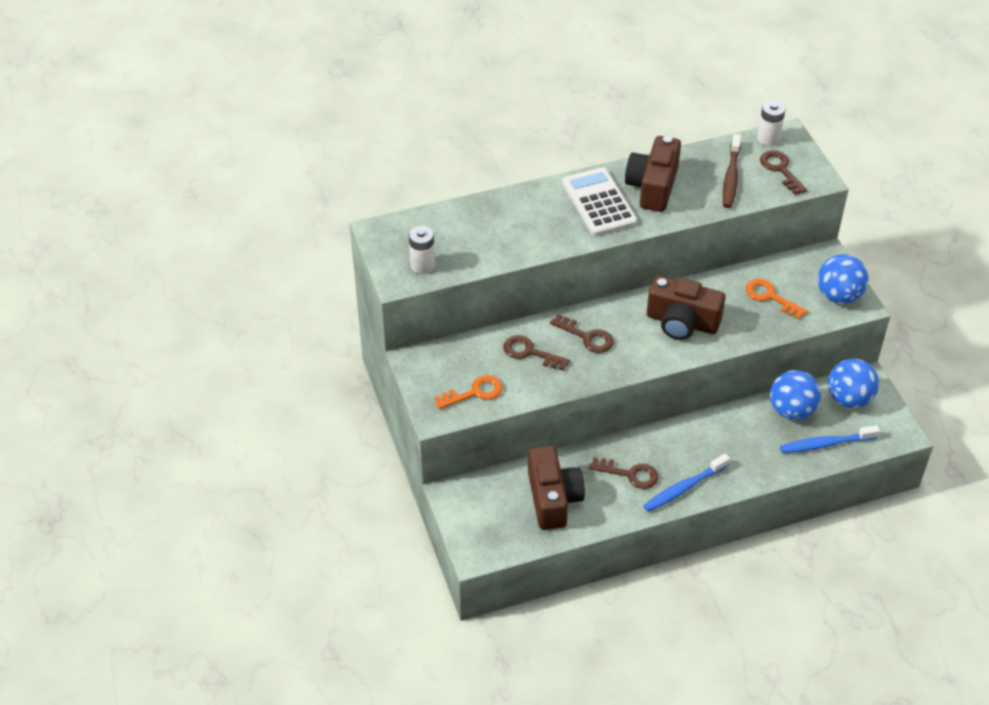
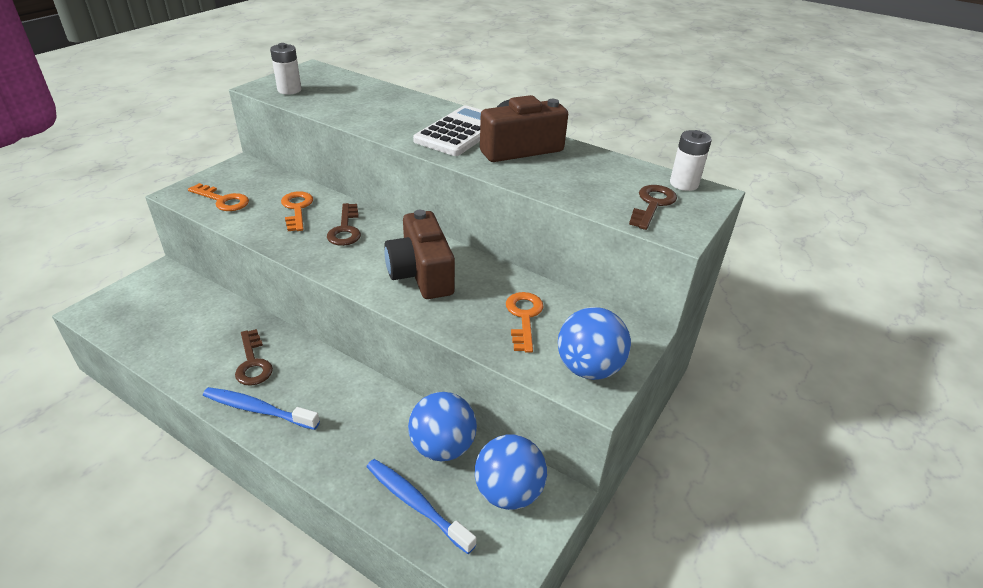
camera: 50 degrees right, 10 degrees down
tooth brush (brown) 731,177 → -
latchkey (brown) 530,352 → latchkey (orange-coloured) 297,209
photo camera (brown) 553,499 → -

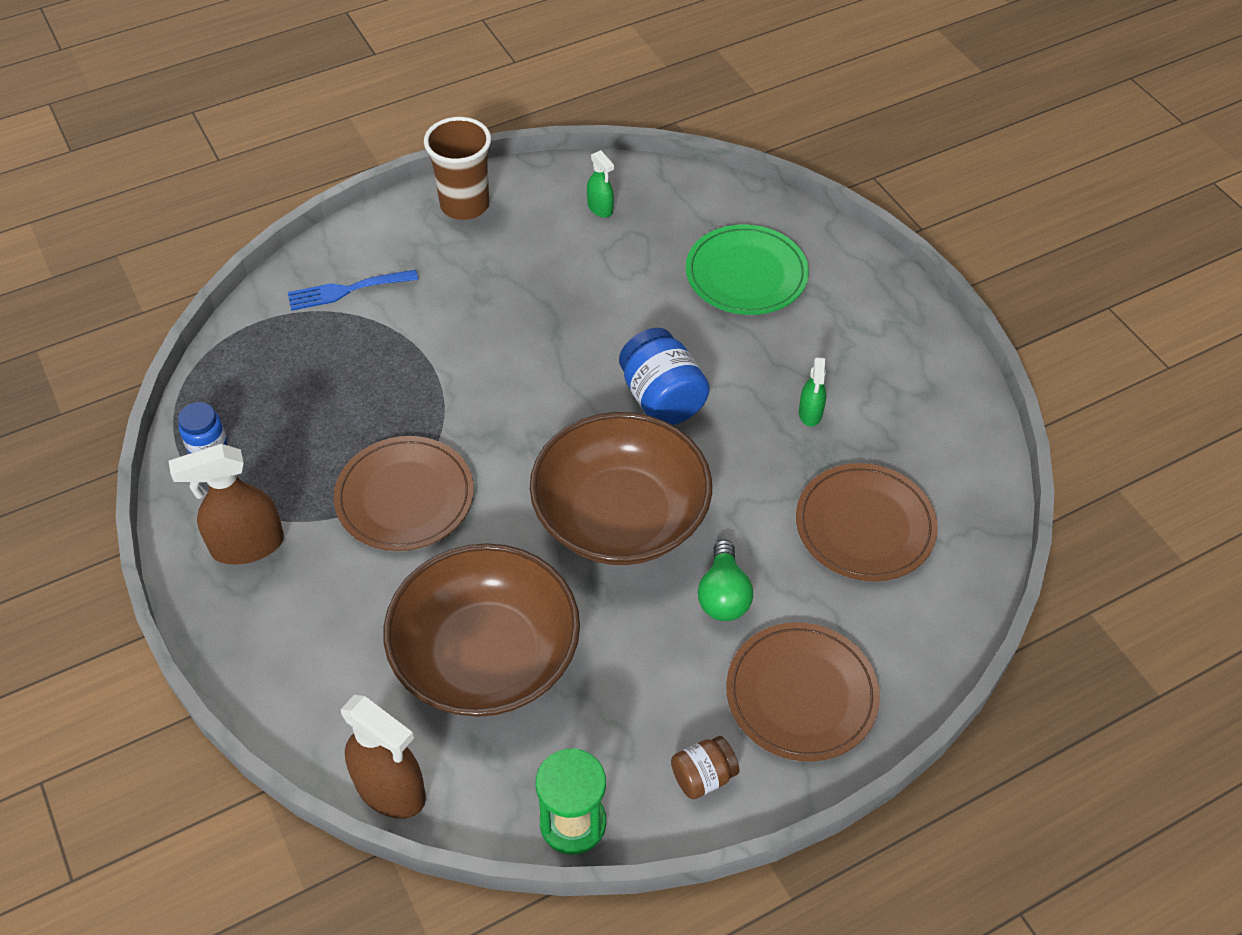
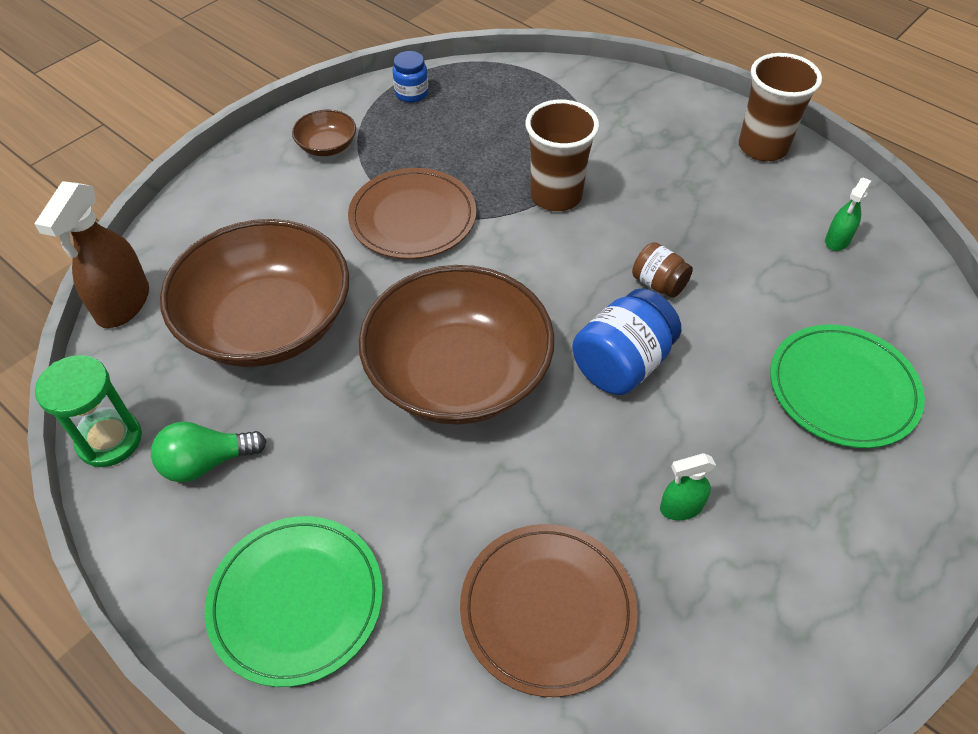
camera: 70 degrees right, 0 degrees up
fork (royal blue) 347,290 → -
sprayer (brown) 247,545 → deep dish (brown) 327,146
light bulb (leaf-green) 723,595 → light bulb (leaf-green) 206,462, shifted
plate (brown) 801,694 → plate (leaf-green) 296,601
jar (brown) 703,776 → jar (brown) 658,284, shifted
- → tumbler (brown) 556,196

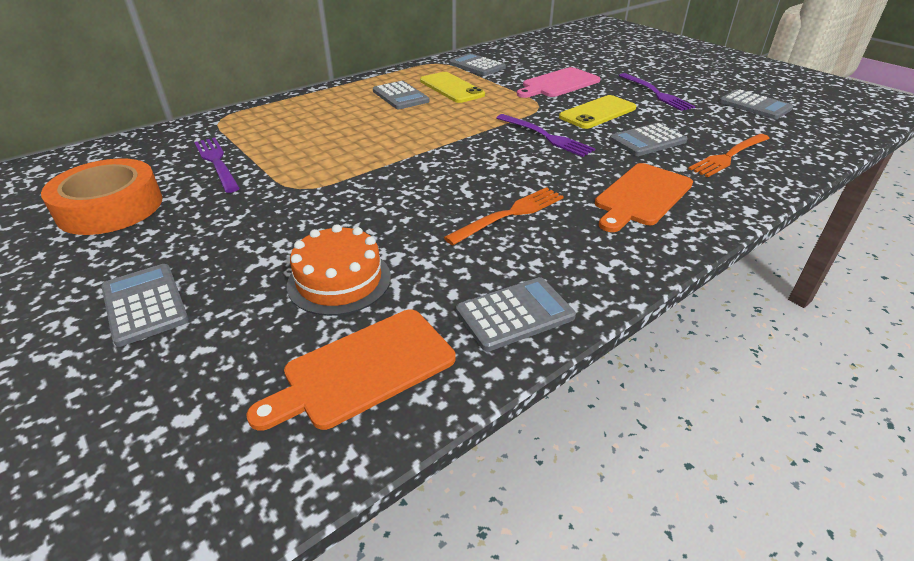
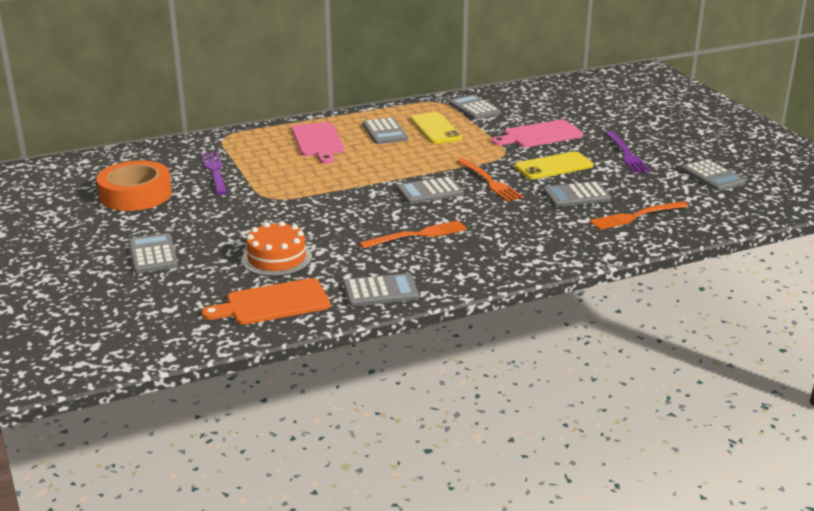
camera: 15 degrees right, 10 degrees down
fork (purple) 546,136 → fork (orange-coloured) 489,182
bread board (orange-coloured) 641,196 → -
- → bread board (pink) 318,141
- → adding machine (gray) 430,191

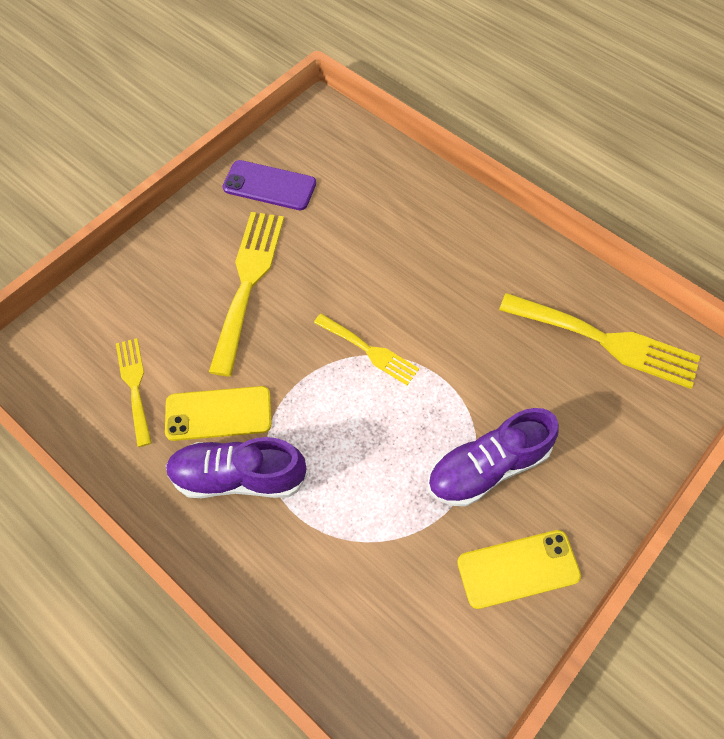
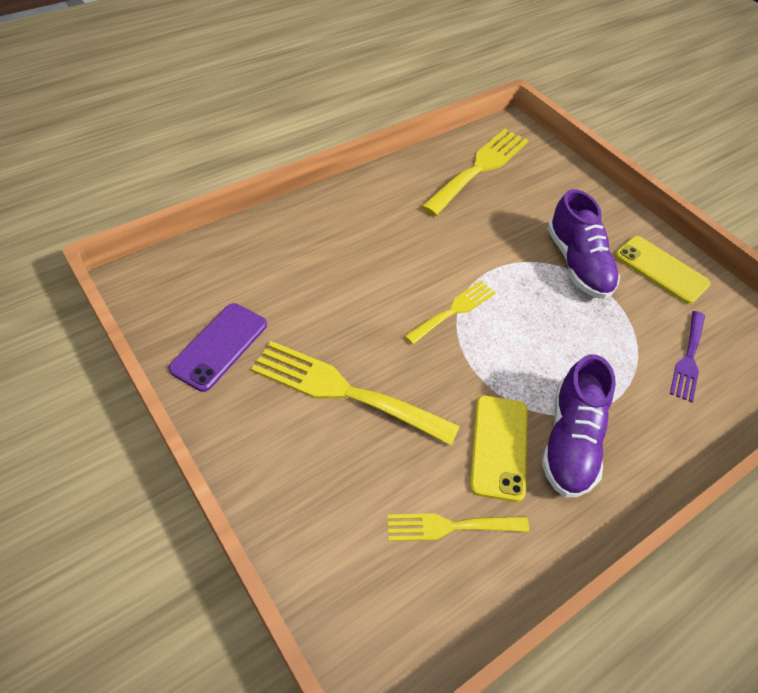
camera: 80 degrees left, 10 degrees down
mobile phone (bright yellow) 518,569 → mobile phone (bright yellow) 661,270, 45 degrees counterclockwise
- → fork (purple) 688,359

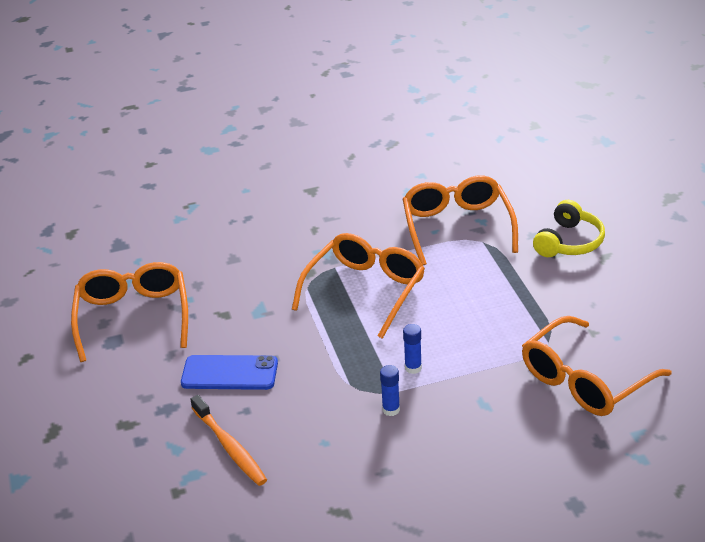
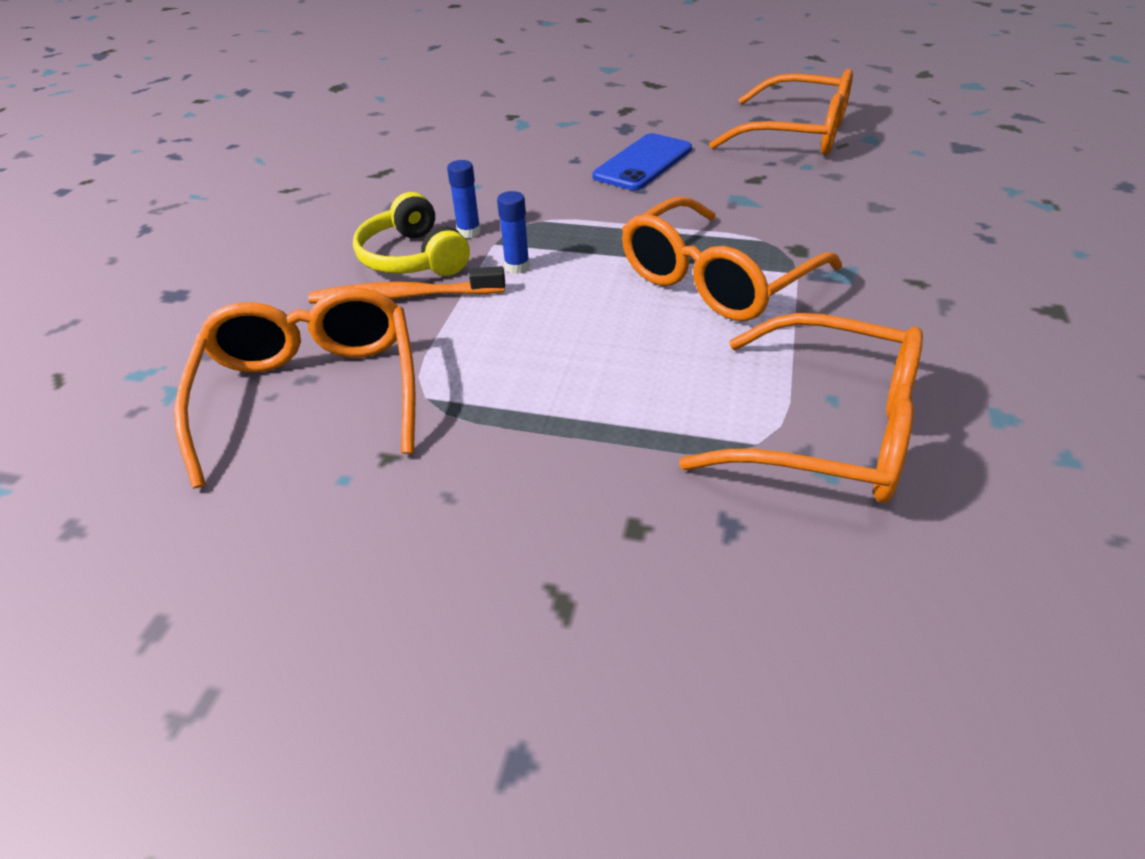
camera: 120 degrees right, 5 degrees up
over-ear headphones (bright yellow) 569,242 → over-ear headphones (bright yellow) 413,258, shifted
eyeglasses (orange-coloured) 365,290 → eyeglasses (orange-coloured) 715,280, 75 degrees clockwise
tooth brush (orange-coloured) 230,447 → tooth brush (orange-coloured) 403,296, shifted

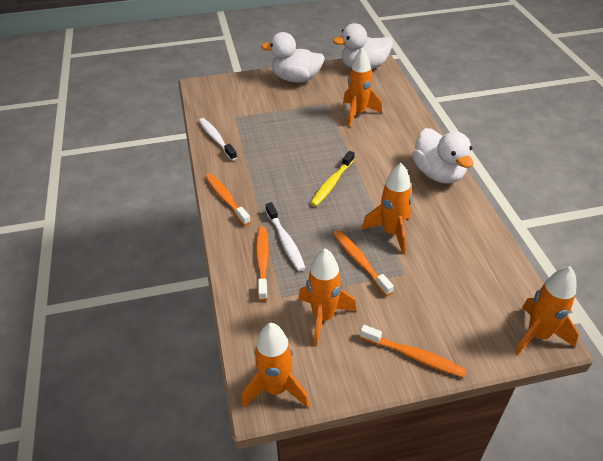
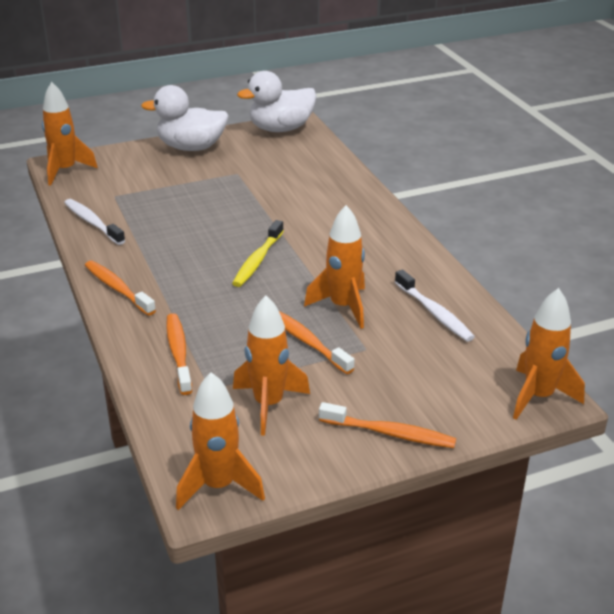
camera: 10 degrees left, 10 degrees down
spaceship (orange-coloured) 358,113 → spaceship (orange-coloured) 65,171, shifted
rubber duck (pure white) 438,174 → -
tooth brush (pure white) 285,241 → tooth brush (pure white) 434,313, shifted

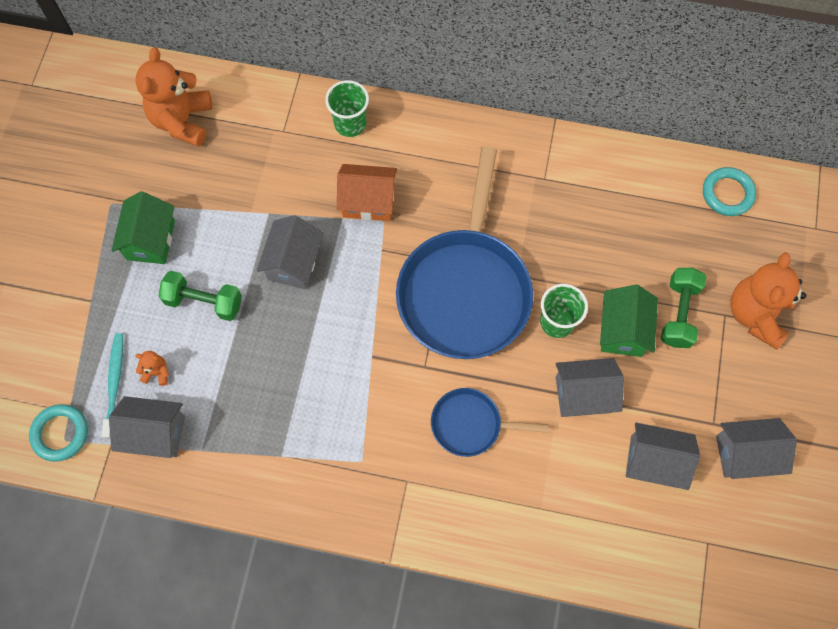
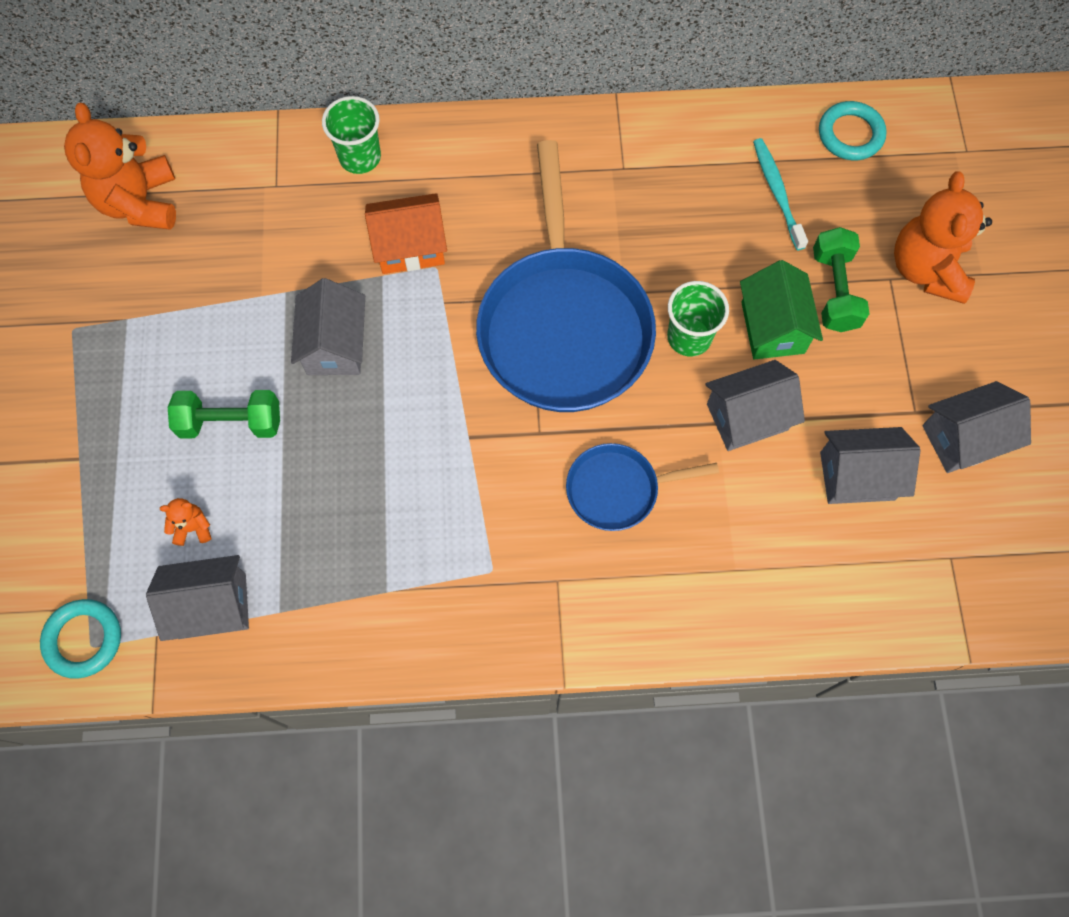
camera: 15 degrees left, 0 degrees up
cottage (leaf-green) 151,240 → -
tooth brush (teal) 115,383 → tooth brush (teal) 777,192, shifted

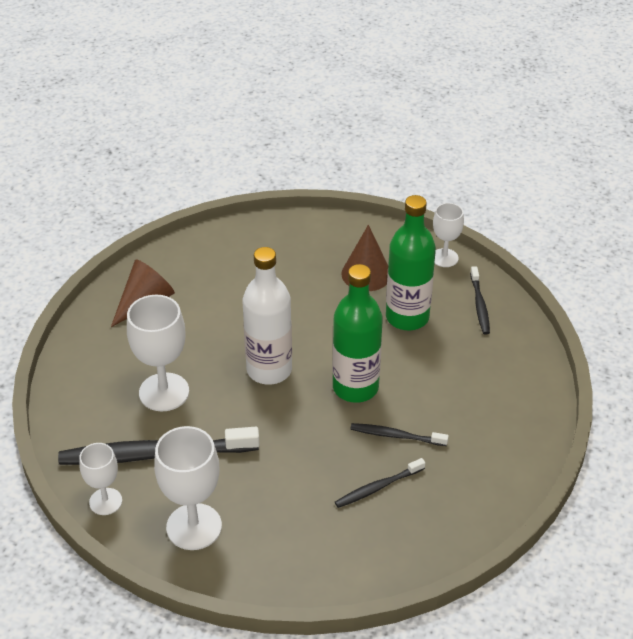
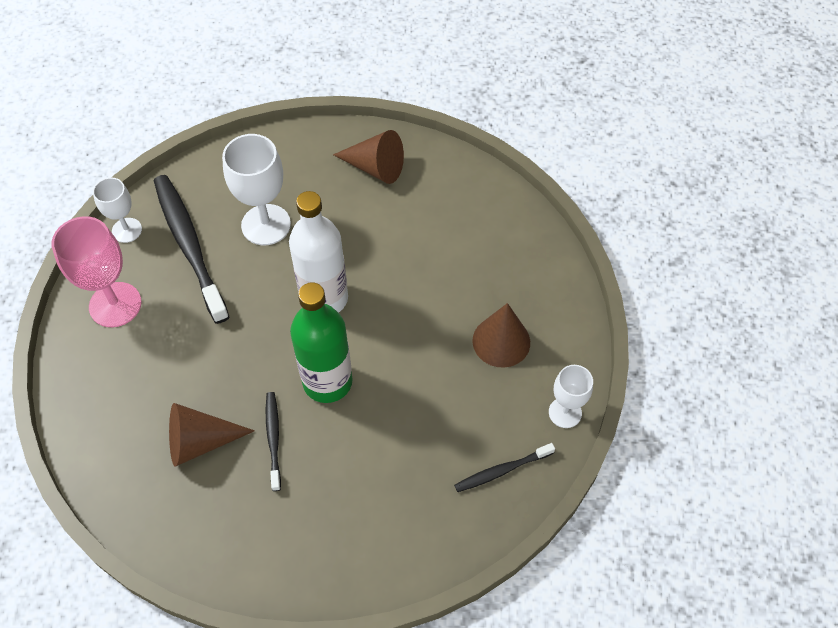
camera: 70 degrees right, 15 degrees up
flask (leaf-green) 407,317 → -
wine glass (pure white) 194,527 → wine glass (pink) 115,304
tooth brush (black) 378,487 → cone (brown) 200,441

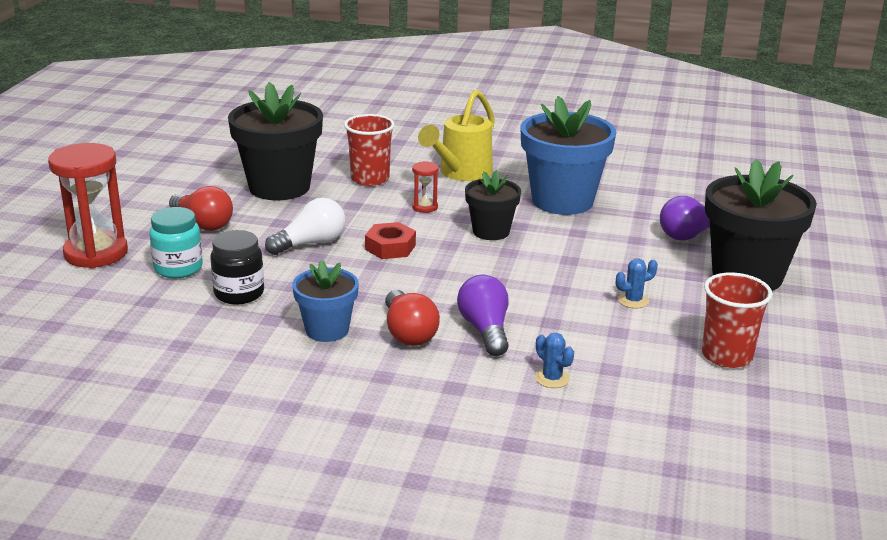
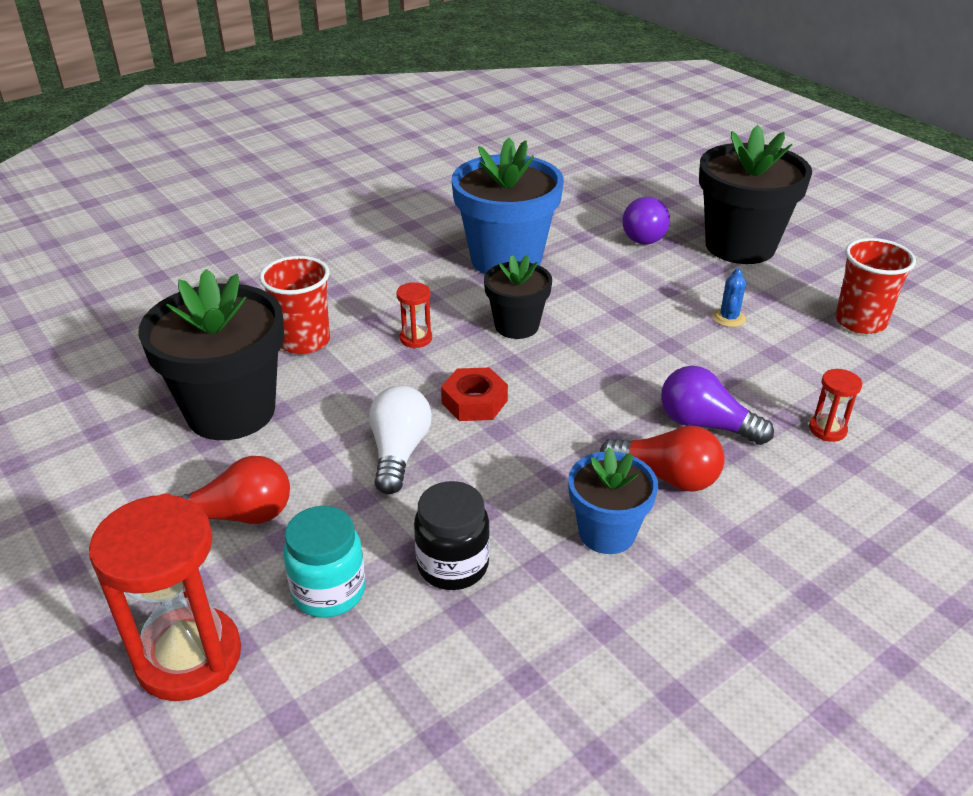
camera: 50 degrees left, 10 degrees up
sprinkling can (bright yellow) 461,173 → -
cactus (royal blue) 552,378 → sand timer (red) 827,430

